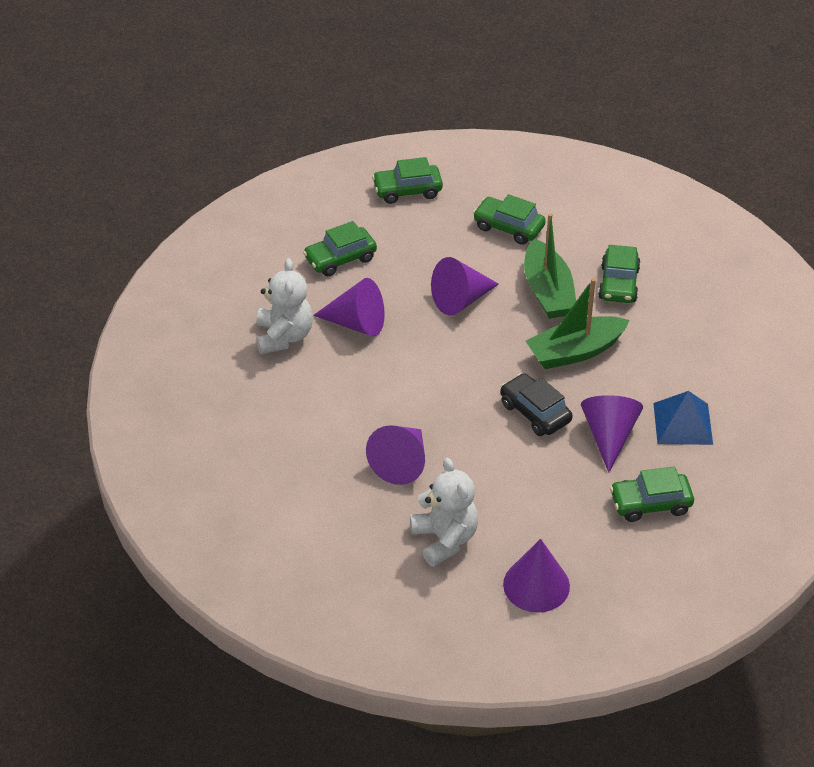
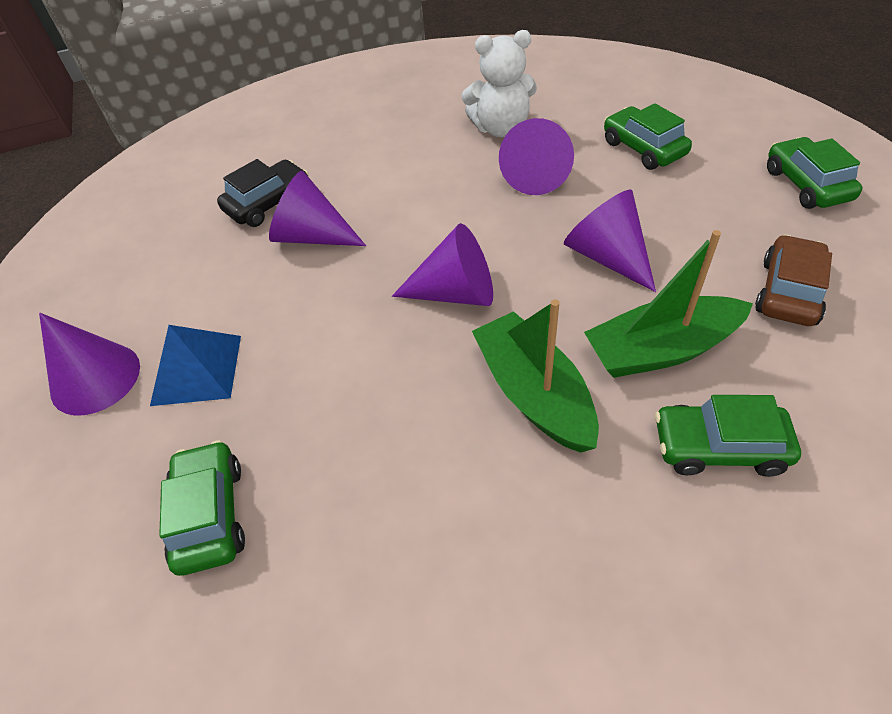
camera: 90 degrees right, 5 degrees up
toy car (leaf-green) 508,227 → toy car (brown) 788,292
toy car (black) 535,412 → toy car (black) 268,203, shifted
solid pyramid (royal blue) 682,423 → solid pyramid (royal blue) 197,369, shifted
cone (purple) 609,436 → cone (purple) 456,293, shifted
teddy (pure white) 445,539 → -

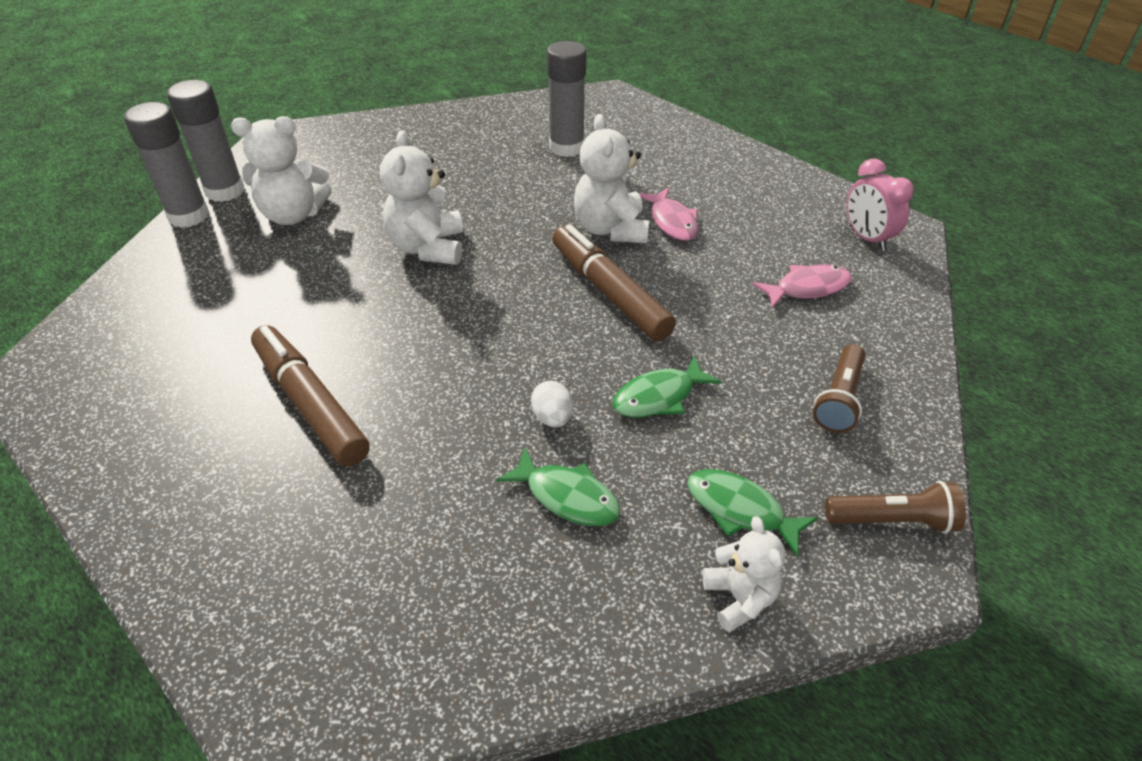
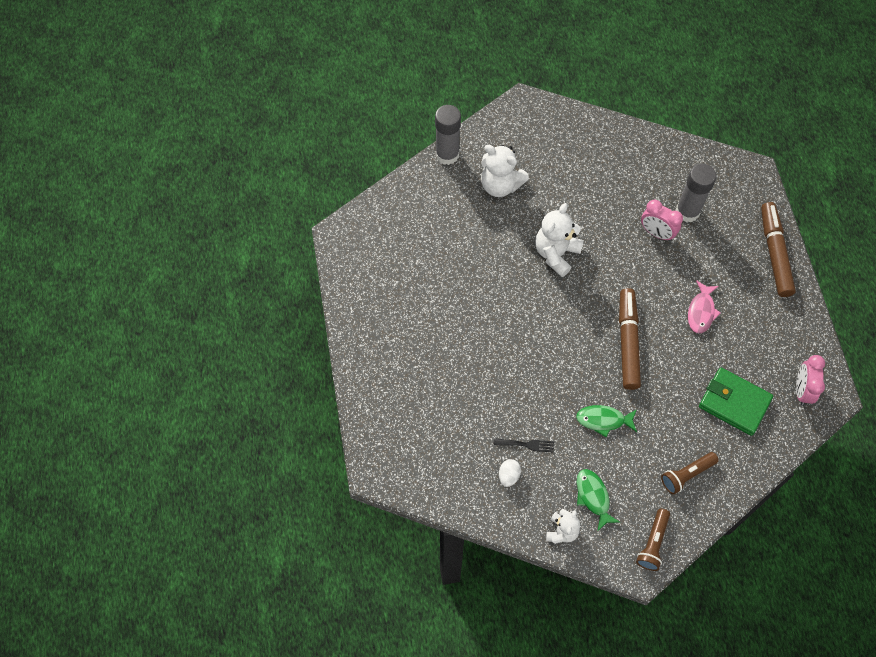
camera: 35 degrees right, 20 degrees up
stick of glue (gray) 225,191 → -
teddy (pure white) 611,229 → -
fish figure (pink) 807,288 → card wallet (leaf-green) 734,403
marker (brown) 310,404 → marker (brown) 774,253, shifted
egg (pure white) 552,418 → egg (pure white) 508,476, shifted
fish figure (leaf-green) 567,497 → fork (black) 527,444
pocket torch (brown) 892,520 → pocket torch (brown) 653,543, 75 degrees clockwise
- → bedside clock (pink) 656,233

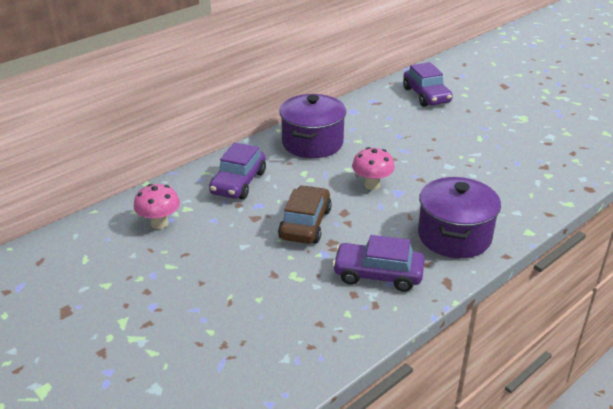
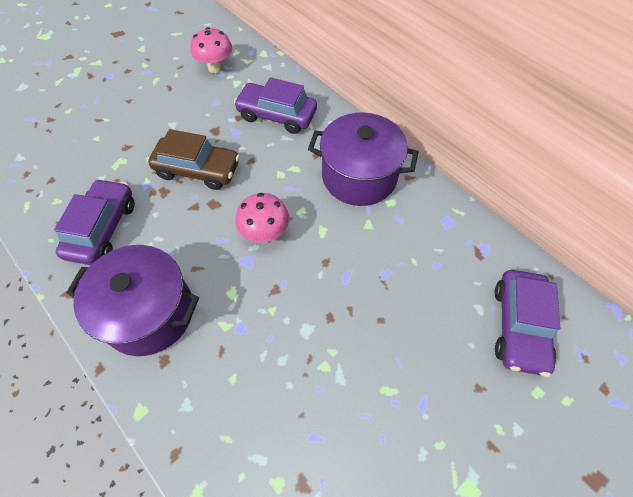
camera: 90 degrees right, 25 degrees up
toy car (purple) 426,95 → toy car (purple) 519,326, 60 degrees counterclockwise

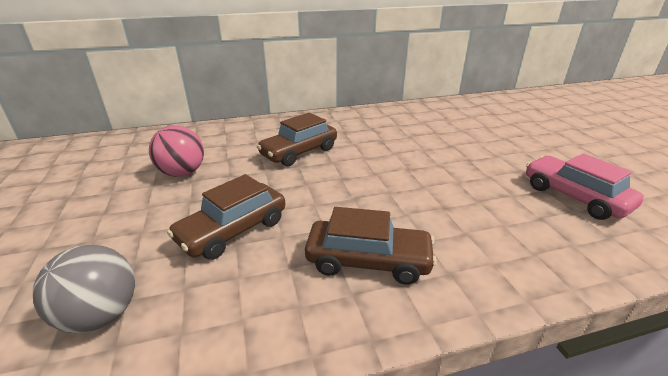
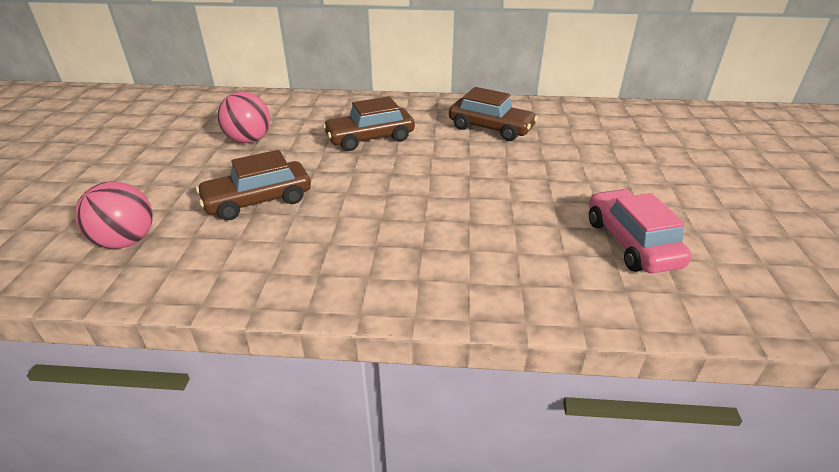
camera: 20 degrees right, 5 degrees up
toy car (brown) 368,261 → toy car (brown) 490,128, shifted
ball (gray) 101,315 → ball (pink) 126,241

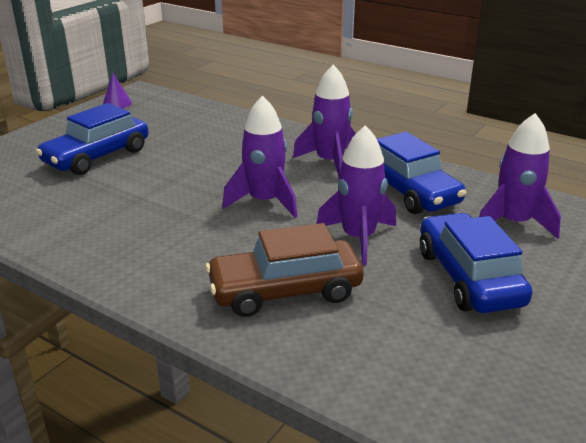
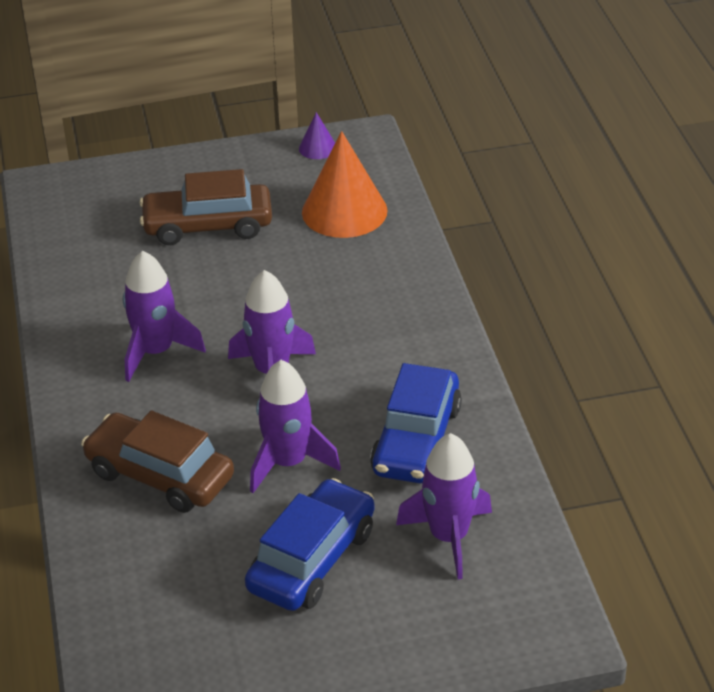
camera: 45 degrees right, 10 degrees up
spaceship (purple) 330,162 → spaceship (purple) 156,352, shifted
toy car (royal blue) 97,156 → toy car (brown) 208,226
- → cone (orange-coloured) 344,211

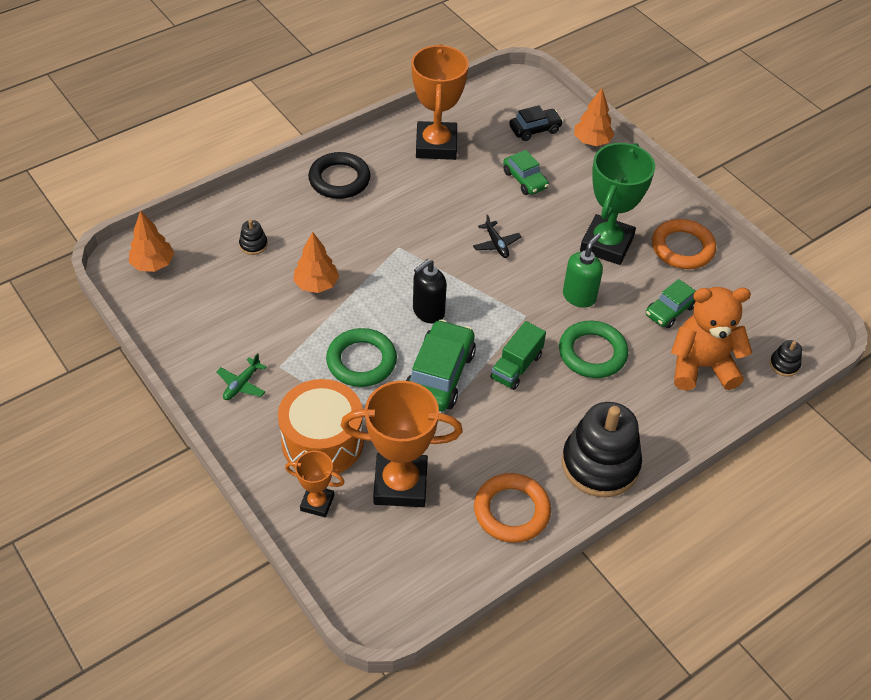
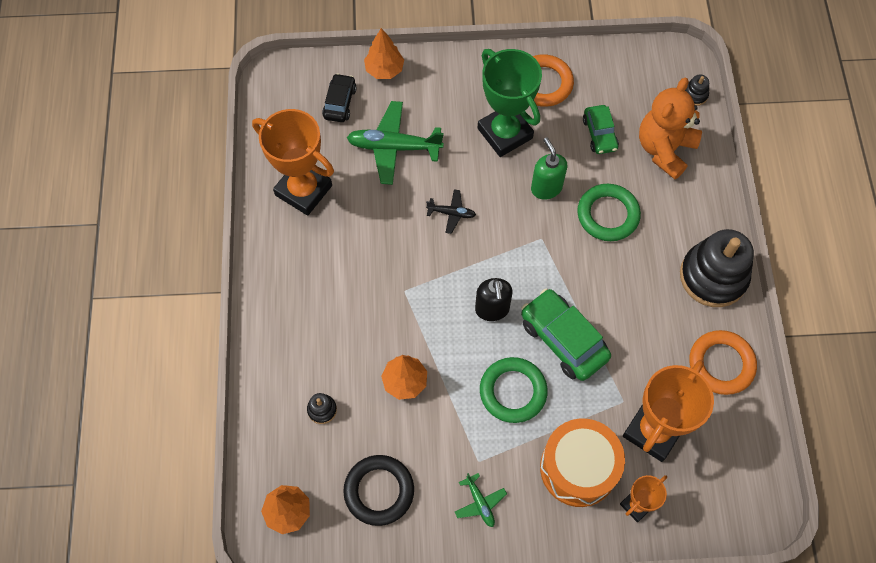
camera: 55 degrees left, 15 degrees up
toy car (leaf-green) 525,180 → toy plane (leaf-green) 394,147
torus (black) 339,179 → torus (black) 379,491, shifted
toy truck (leaf-green) 516,366 → -

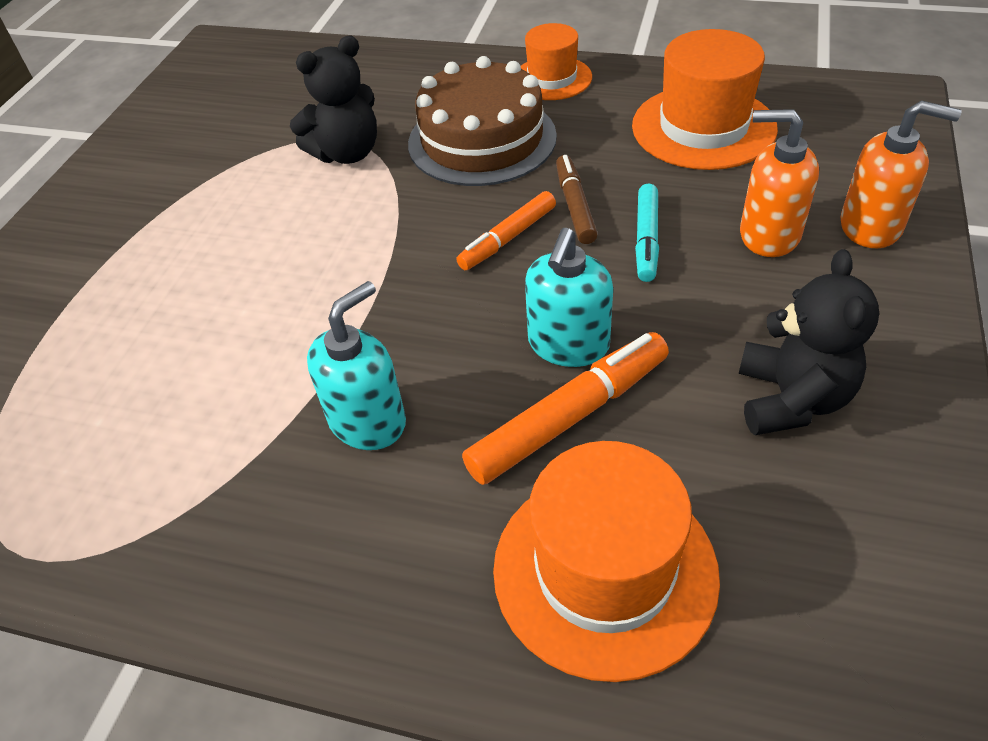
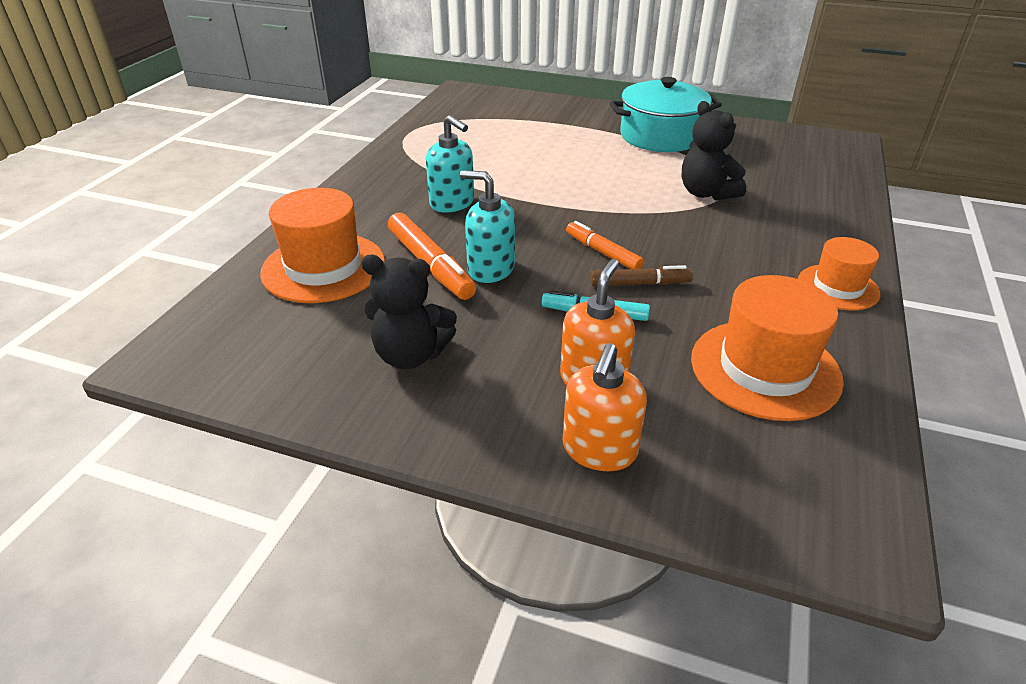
camera: 90 degrees right, 10 degrees down
layer cake (brown) 482,140 → -
- → pot (teal) 660,136

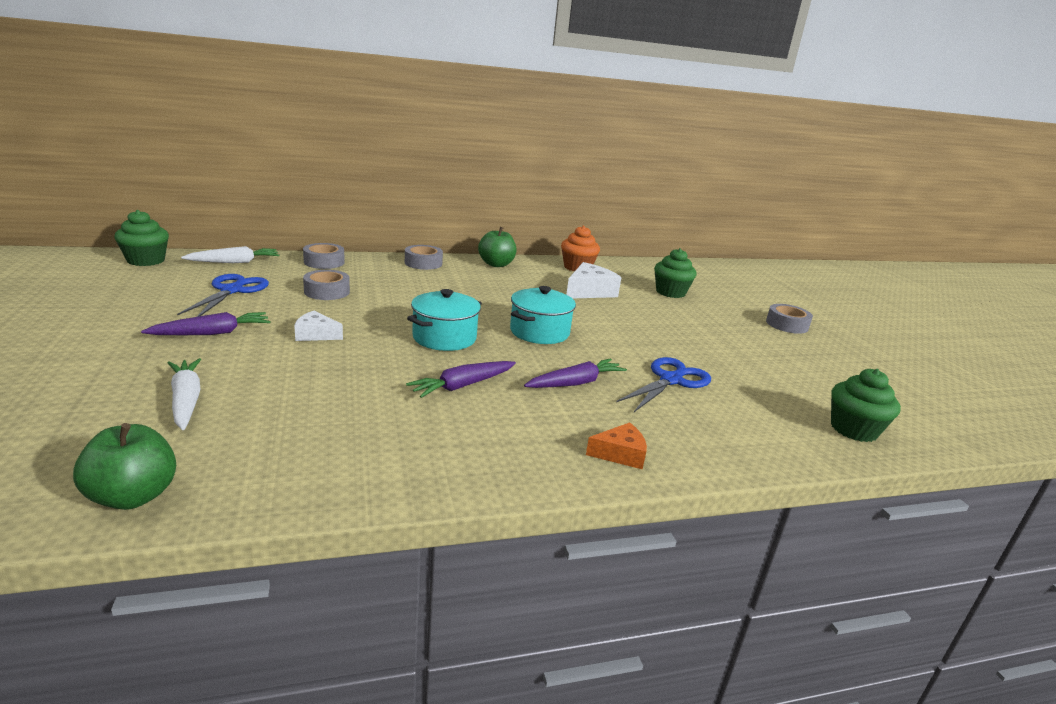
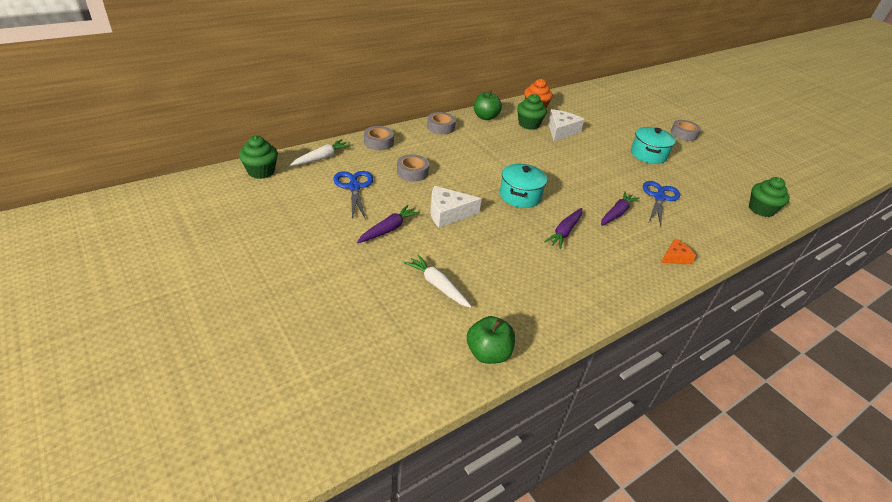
camera: 20 degrees left, 15 degrees up
cupcake (leaf-green) 670,292 → cupcake (leaf-green) 528,124, shifted
pot (teal) 539,332 → pot (teal) 648,155, shifted
cheese wedge (pure white) 316,334 → cheese wedge (pure white) 448,213, x1.64

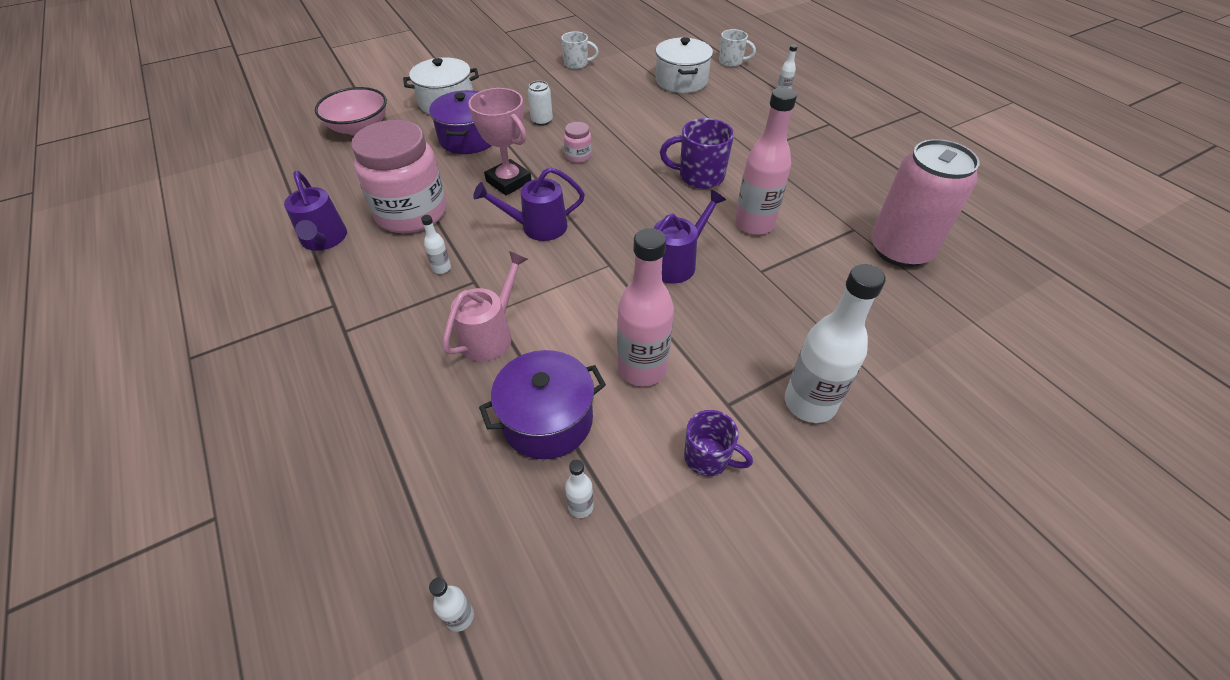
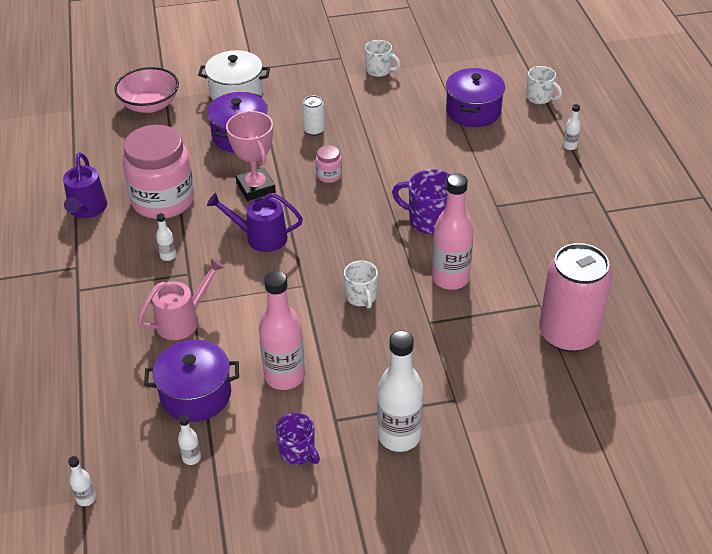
camera: 20 degrees right, 5 degrees down
pot (pure white) 681,81 → pot (purple) 473,111
sprinkling can (purple) 677,262 → coffee mug (pure white) 361,297

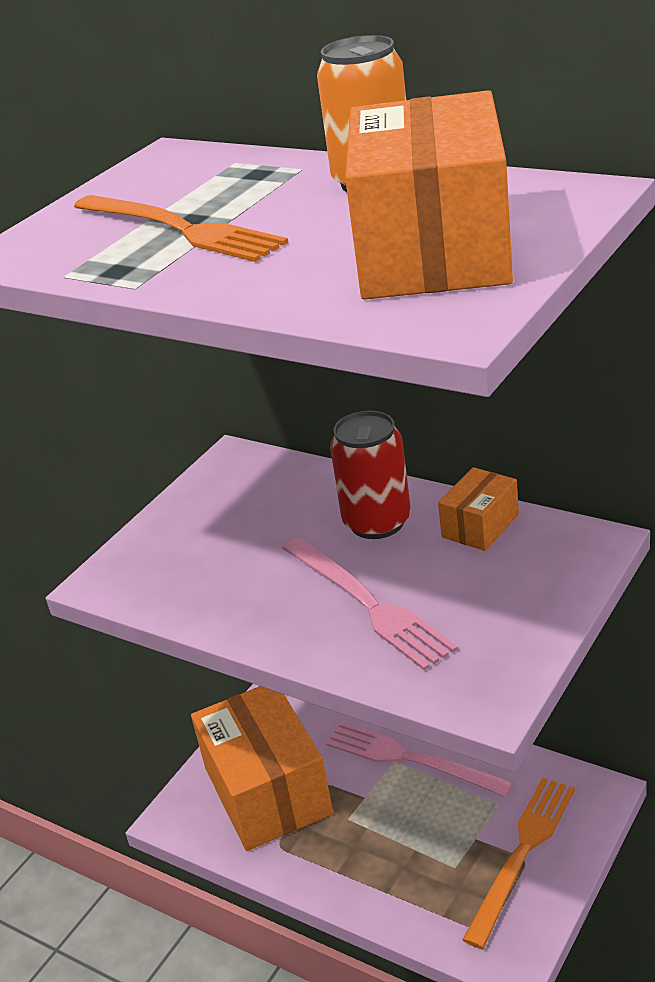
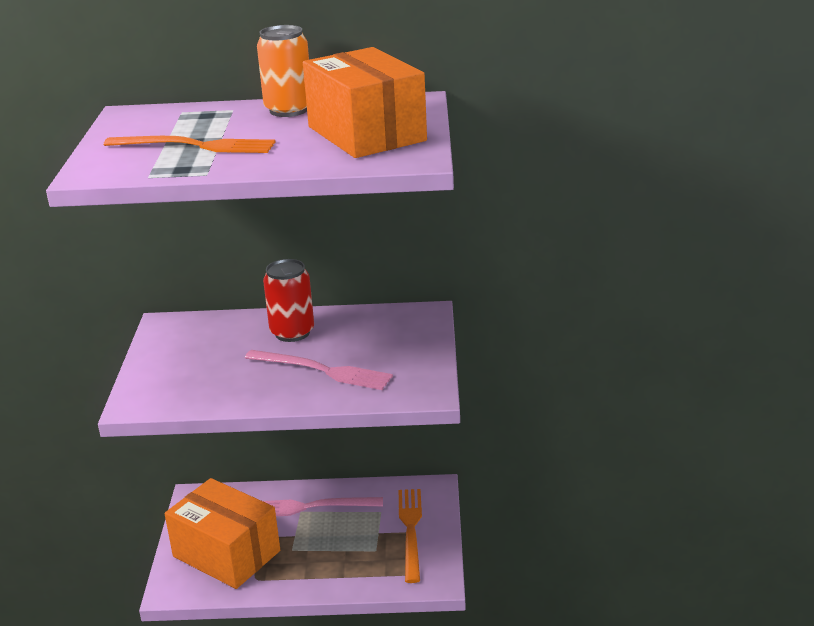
camera: 35 degrees left, 5 degrees down
box (orange-coloured) 480,526 → -

